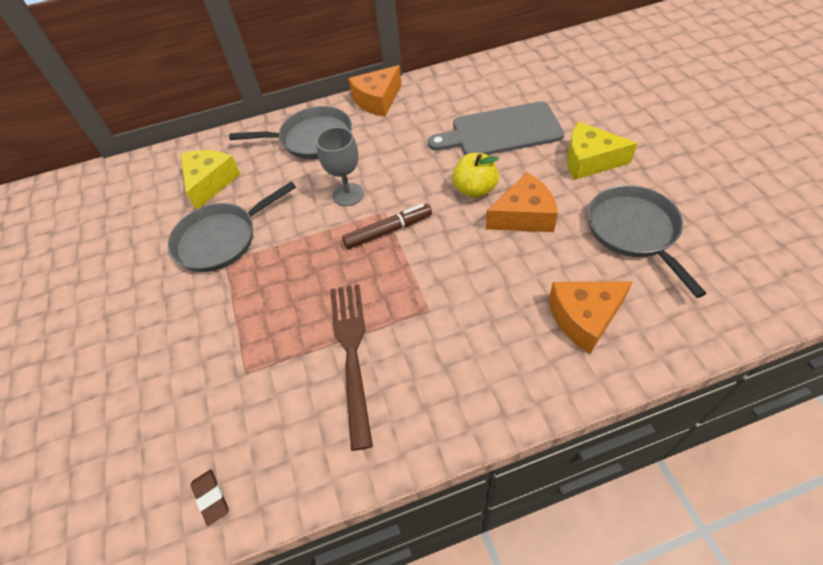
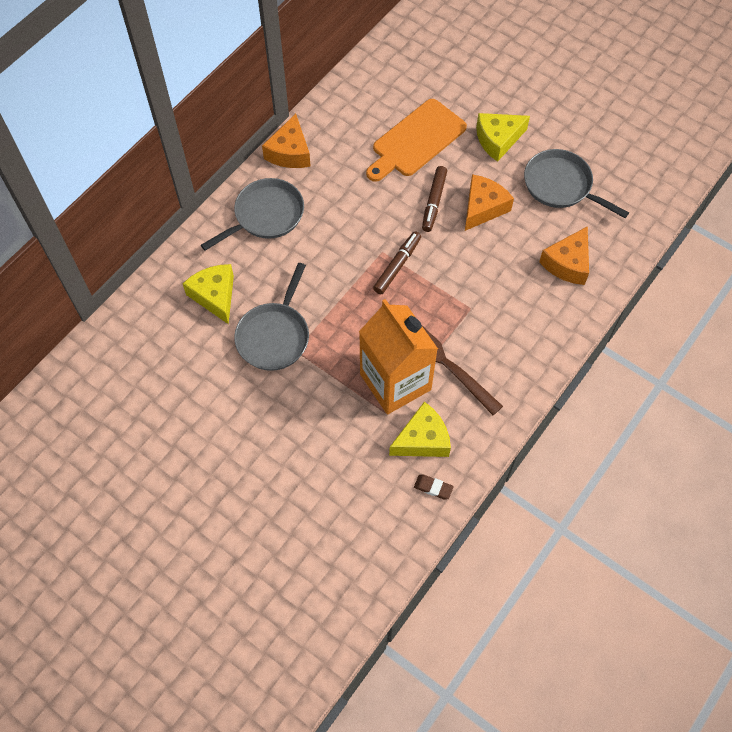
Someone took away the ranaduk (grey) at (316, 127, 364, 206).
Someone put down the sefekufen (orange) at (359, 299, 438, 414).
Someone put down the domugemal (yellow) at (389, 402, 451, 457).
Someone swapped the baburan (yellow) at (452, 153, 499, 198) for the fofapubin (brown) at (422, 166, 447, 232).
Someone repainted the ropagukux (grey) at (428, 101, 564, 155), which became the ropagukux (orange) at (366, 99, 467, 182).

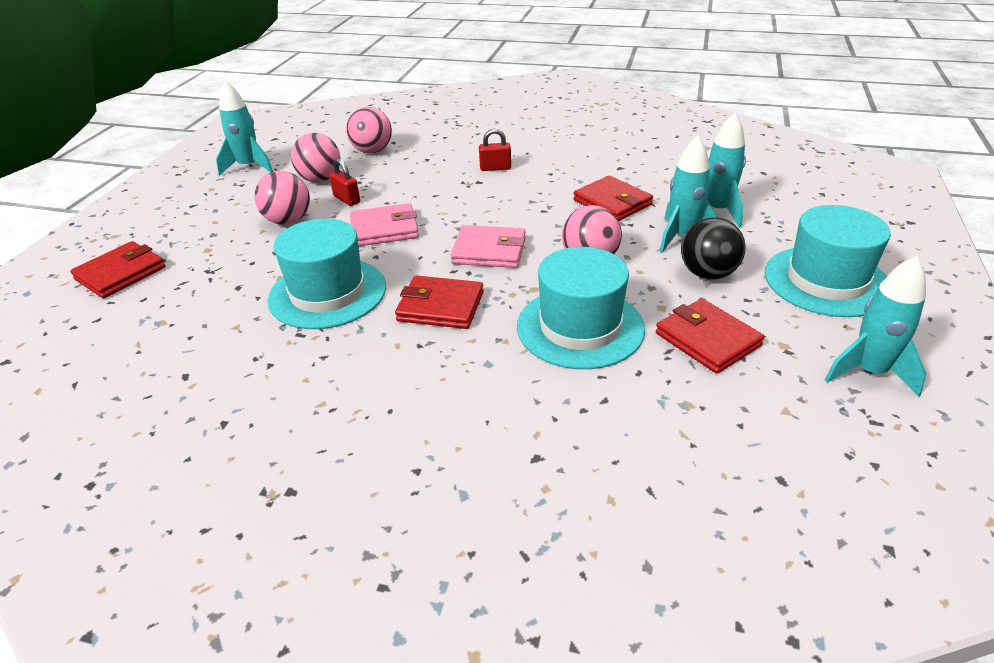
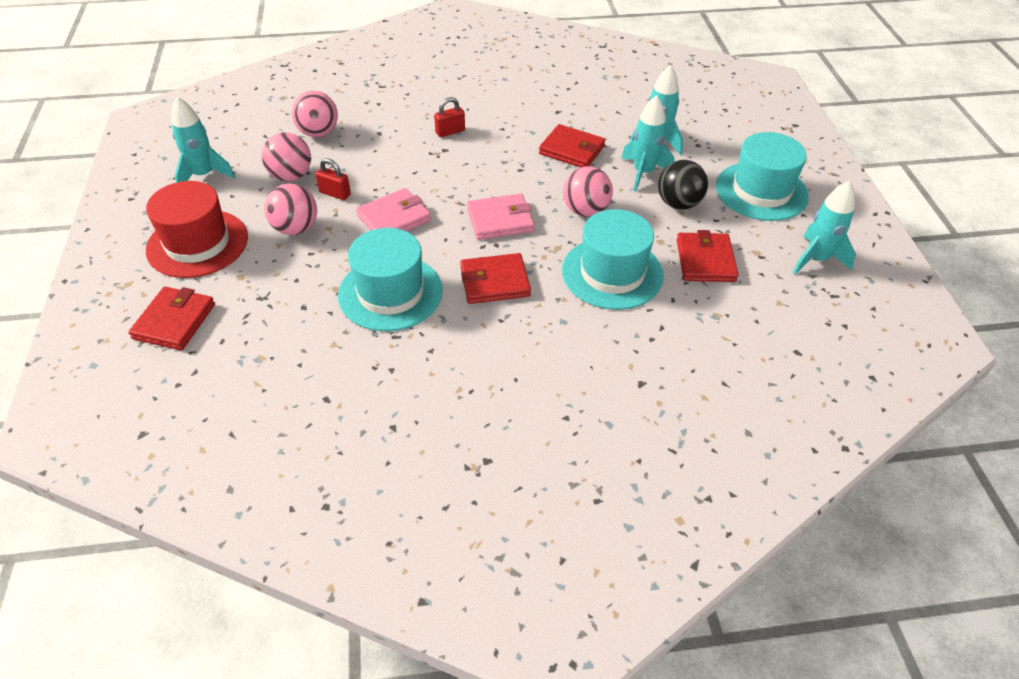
Someone put down the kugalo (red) at (146, 181, 248, 278).
Someone rotated the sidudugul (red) at (656, 299, 764, 374) by 60 degrees clockwise.

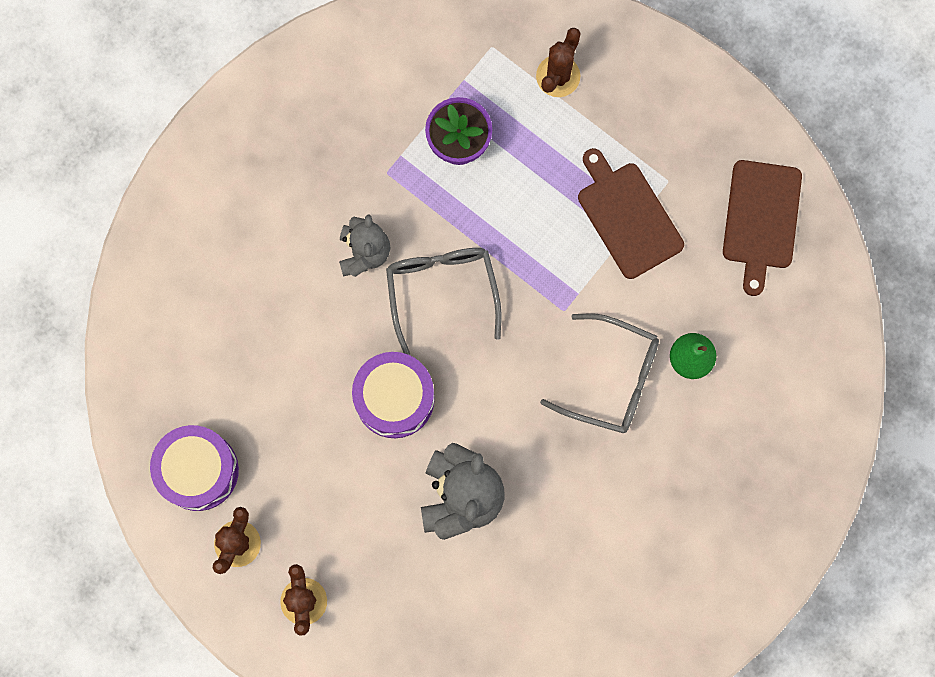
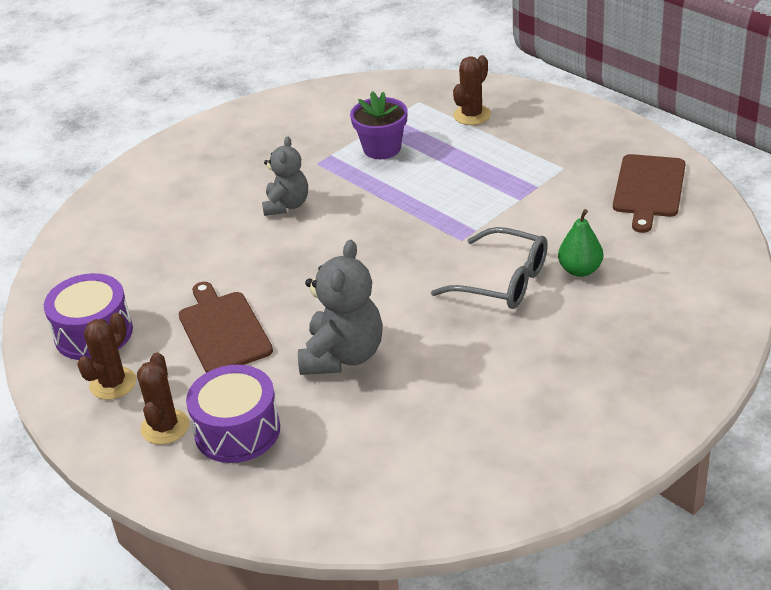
Someone took away the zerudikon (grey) at (386, 248, 502, 355).
Someone carried the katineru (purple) from (352, 352, 435, 438) to (186, 365, 280, 463).
Someone carried the ropagukux (brown) from (578, 148, 684, 279) to (179, 282, 273, 373).

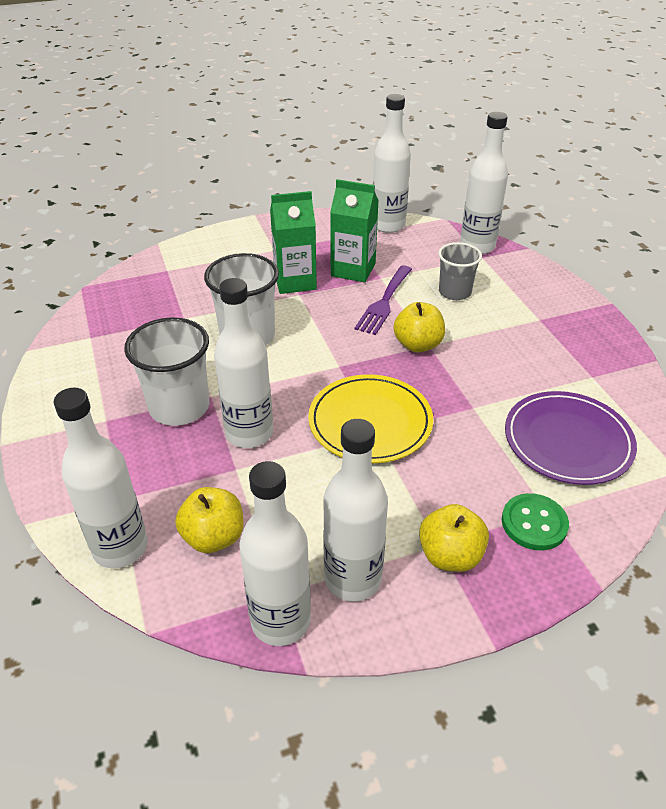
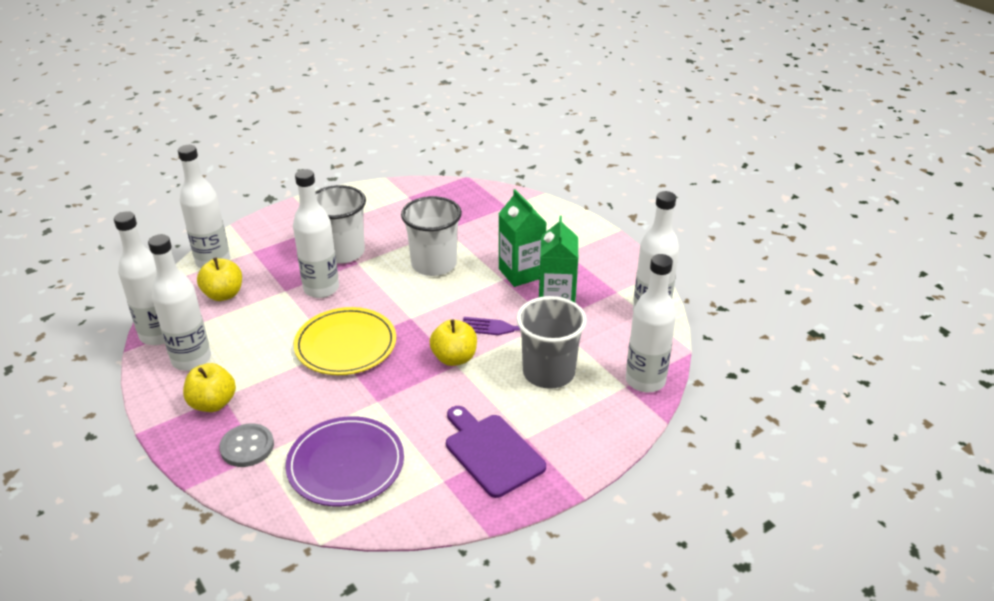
Someone put down the ropagukux (purple) at (446, 406, 546, 498).
Someone repainted the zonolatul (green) at (502, 493, 569, 550), which became the zonolatul (grey) at (219, 424, 274, 467).
Someone scaled the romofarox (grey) at (438, 242, 482, 300) by 1.55.

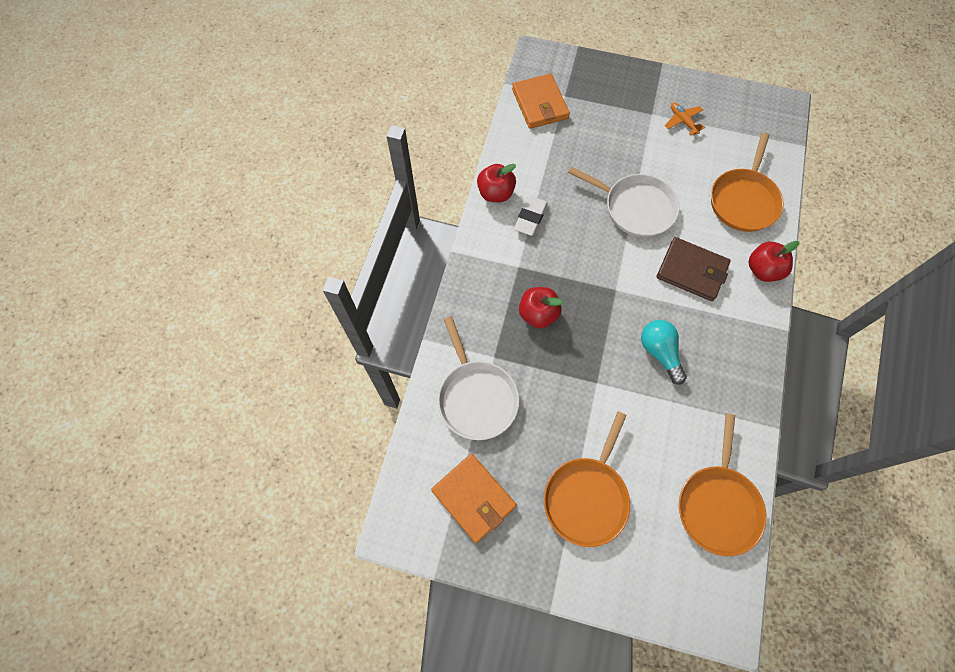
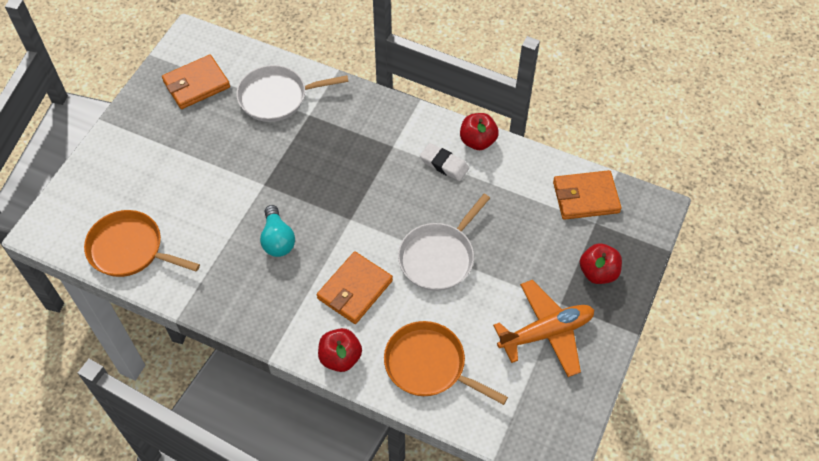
Someone took away the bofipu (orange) at (544, 411, 630, 547).
Someone carried the baburan (red) from (519, 287, 563, 328) to (580, 243, 622, 284).
Someone repainted the sidudugul (brown) at (657, 237, 731, 301), which became the sidudugul (orange) at (317, 251, 393, 324).
Someone rotated the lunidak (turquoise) at (641, 320, 687, 385) by 90 degrees clockwise.
Someone scaled the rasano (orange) at (665, 103, 705, 135) by 2.07.

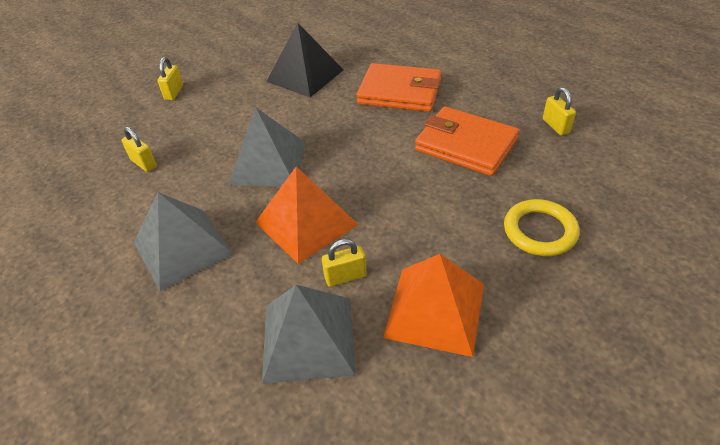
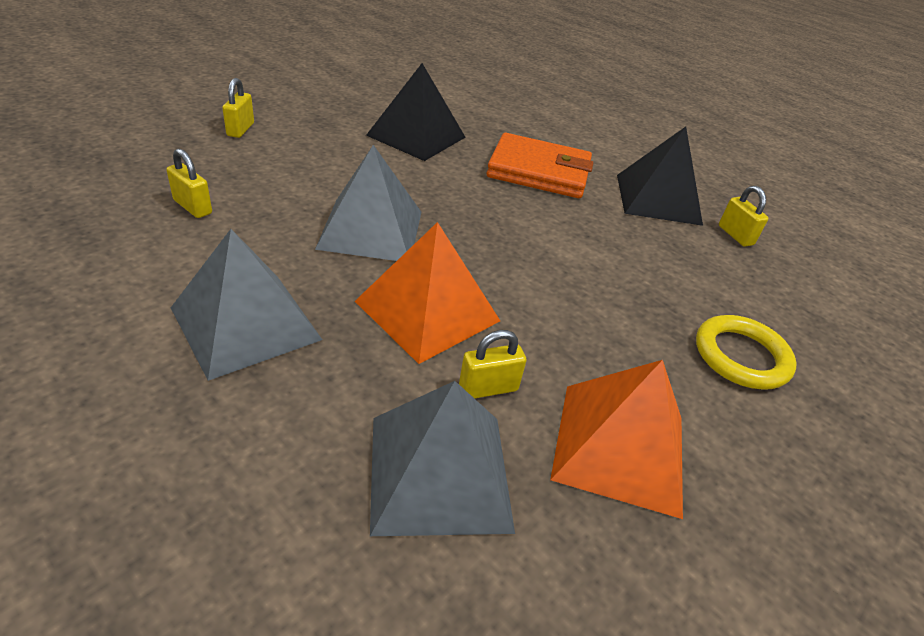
Someone took away the sidudugul (orange) at (415, 106, 519, 176).
Someone put down the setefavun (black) at (617, 127, 703, 226).

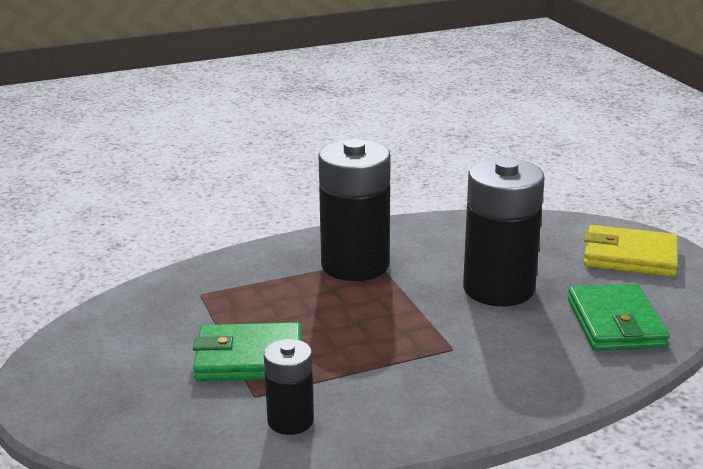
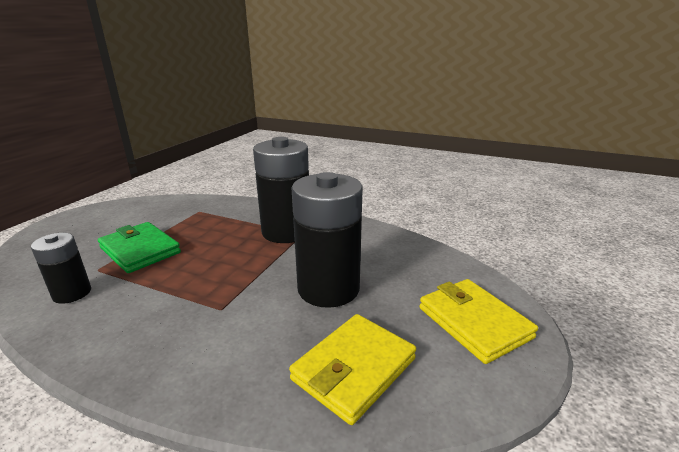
Someone repainted the sidudugul (green) at (568, 284, 670, 351), which became the sidudugul (yellow) at (289, 314, 416, 425).

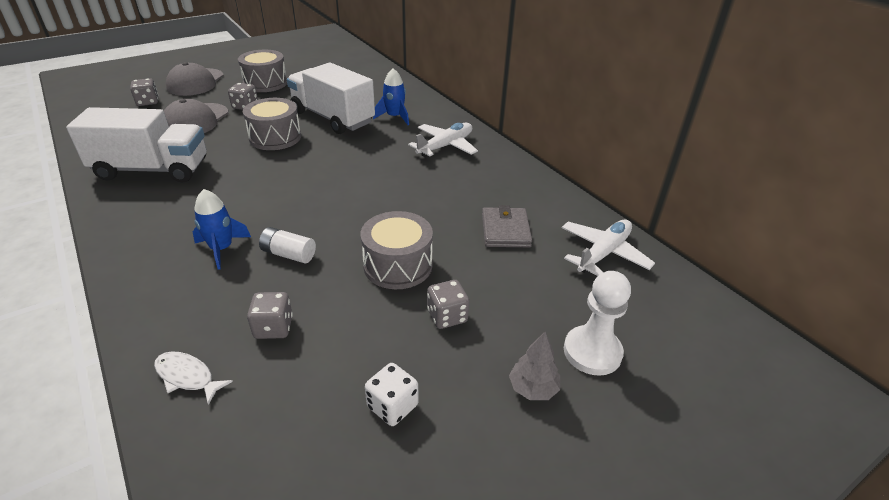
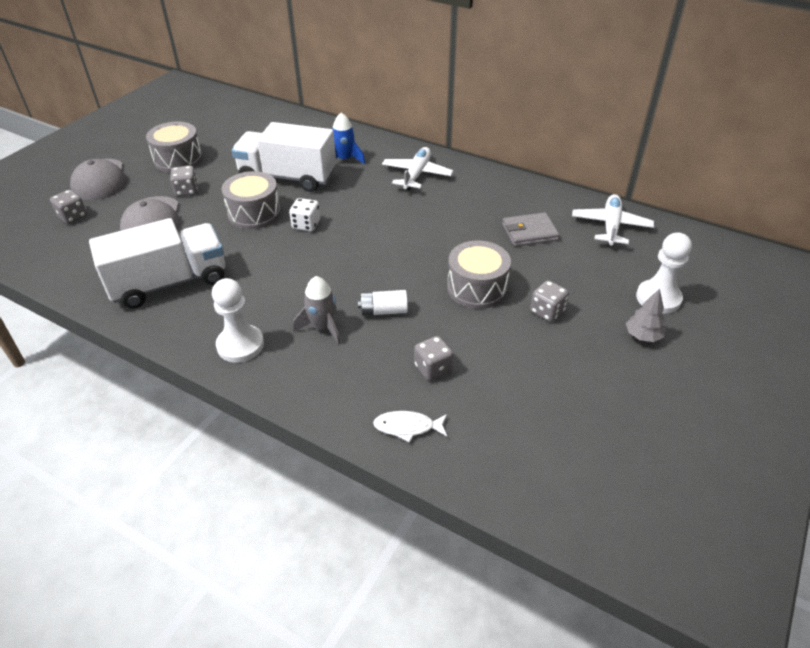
Someone put down the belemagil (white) at (212, 278, 264, 363).
Someone carried the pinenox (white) from (365, 363, 418, 426) to (289, 198, 320, 231).
Someone repainted the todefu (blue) at (193, 189, 251, 270), which became the todefu (grey) at (293, 276, 341, 345).
Someone rotated the sidudugul (grey) at (482, 205, 532, 247) by 75 degrees counterclockwise.

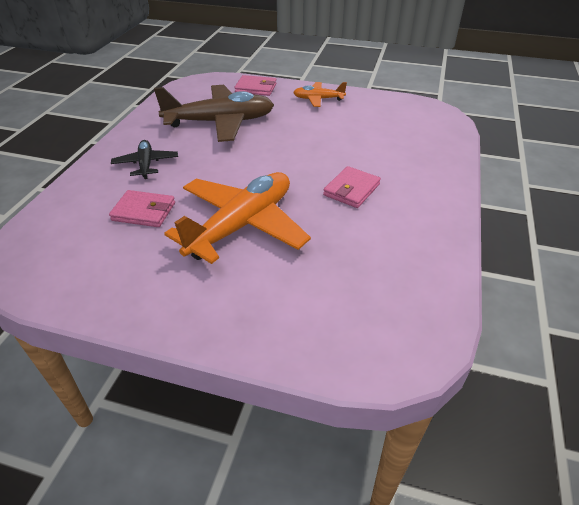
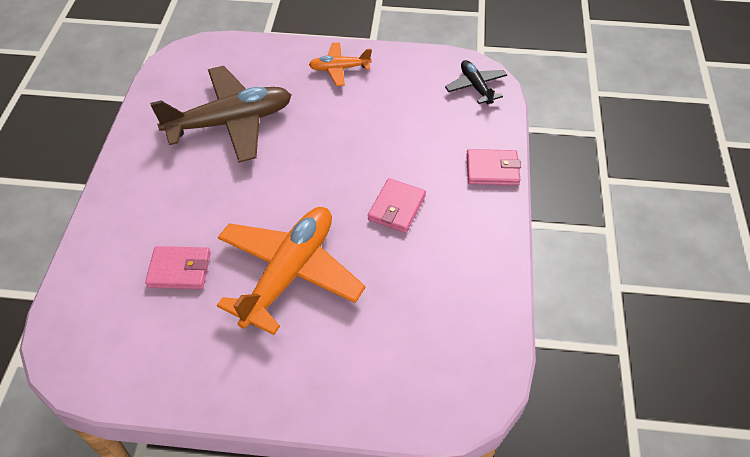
Someone carried the rasano (black) from (111, 140, 178, 179) to (445, 60, 507, 104).
Someone carried the sidudugul (pink) from (235, 75, 276, 96) to (466, 149, 521, 185).

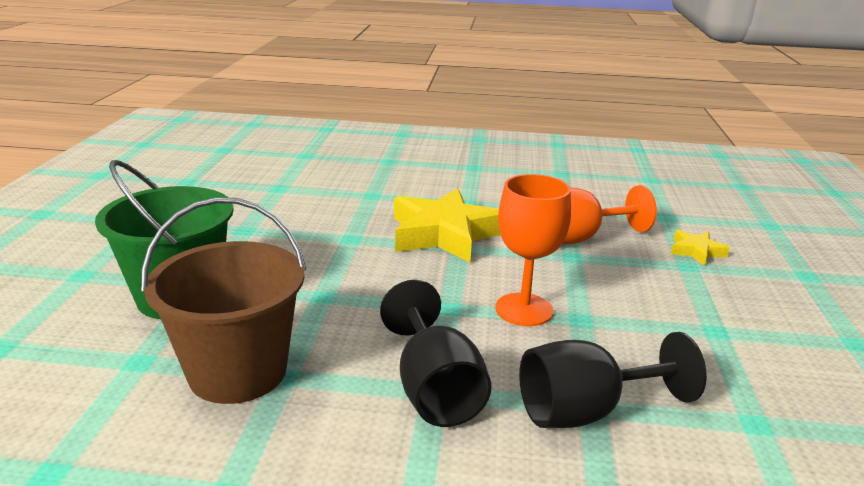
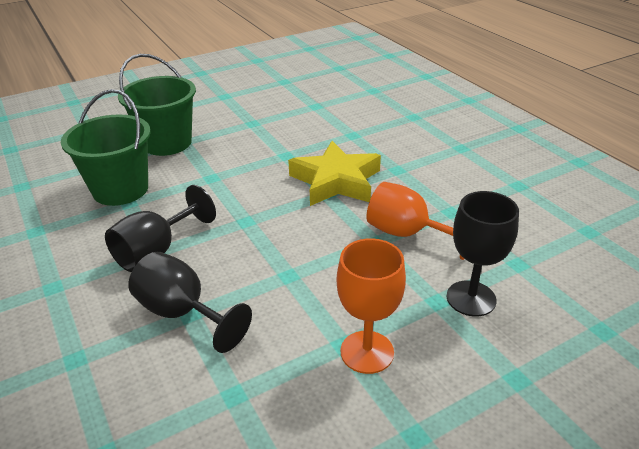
Someone carried the ranaduk (orange) from (495, 174, 571, 326) to (337, 238, 406, 374).
Someone swapped the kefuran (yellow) at (671, 230, 730, 266) for the ranaduk (black) at (447, 191, 519, 317).
Someone repainted the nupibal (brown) at (141, 197, 306, 404), which became the nupibal (green) at (61, 89, 151, 206).

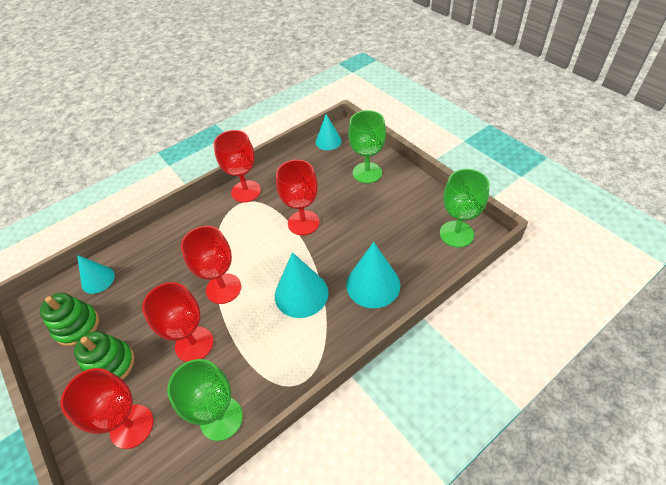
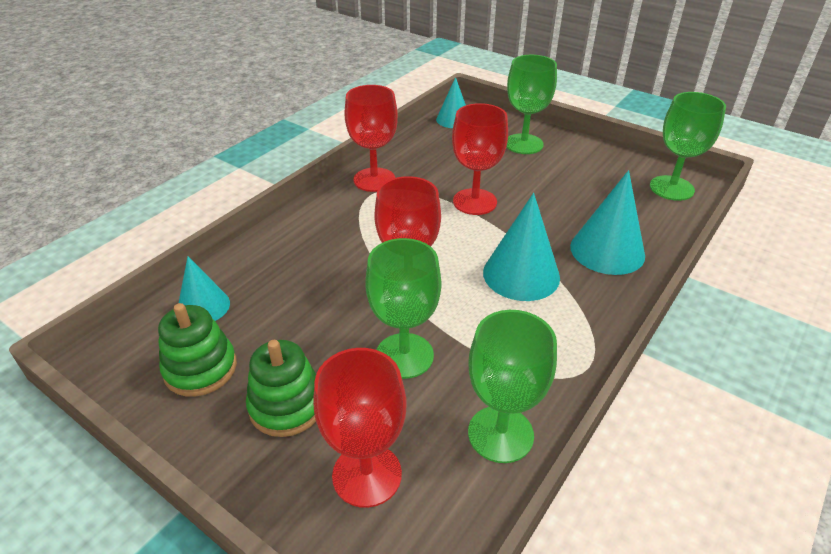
Someone repainted the ranaduk (red) at (142, 282, 214, 362), which became the ranaduk (green) at (365, 238, 441, 379).

